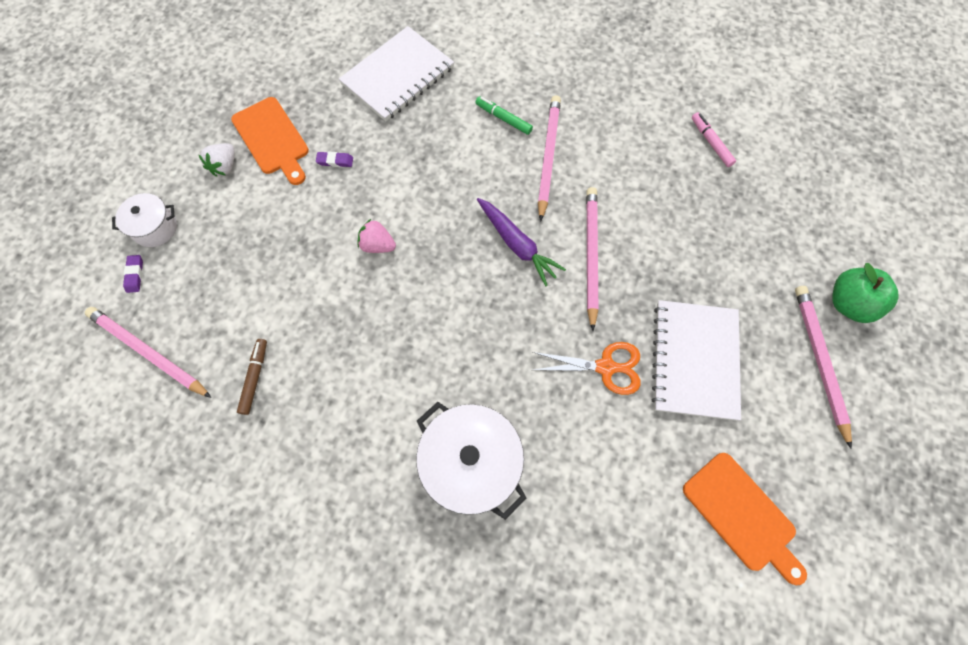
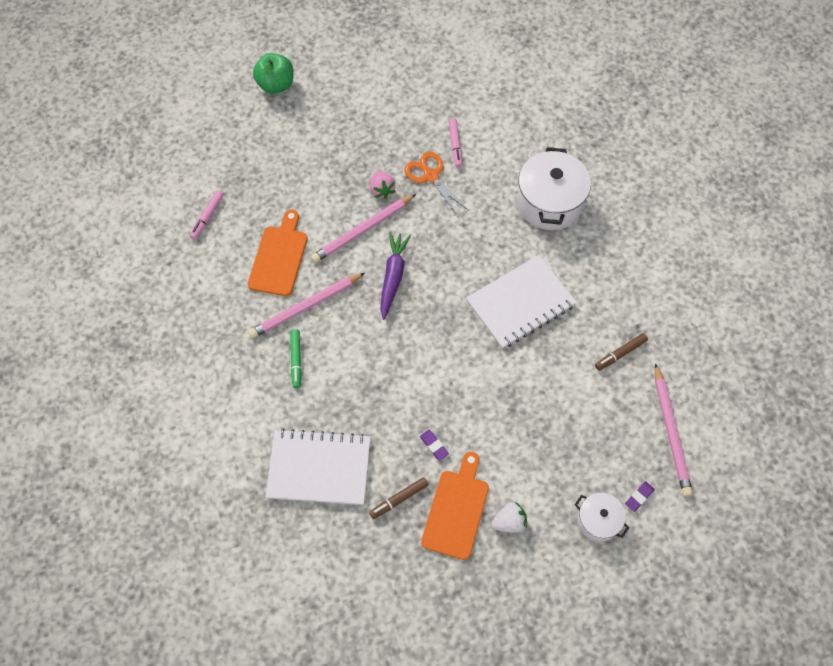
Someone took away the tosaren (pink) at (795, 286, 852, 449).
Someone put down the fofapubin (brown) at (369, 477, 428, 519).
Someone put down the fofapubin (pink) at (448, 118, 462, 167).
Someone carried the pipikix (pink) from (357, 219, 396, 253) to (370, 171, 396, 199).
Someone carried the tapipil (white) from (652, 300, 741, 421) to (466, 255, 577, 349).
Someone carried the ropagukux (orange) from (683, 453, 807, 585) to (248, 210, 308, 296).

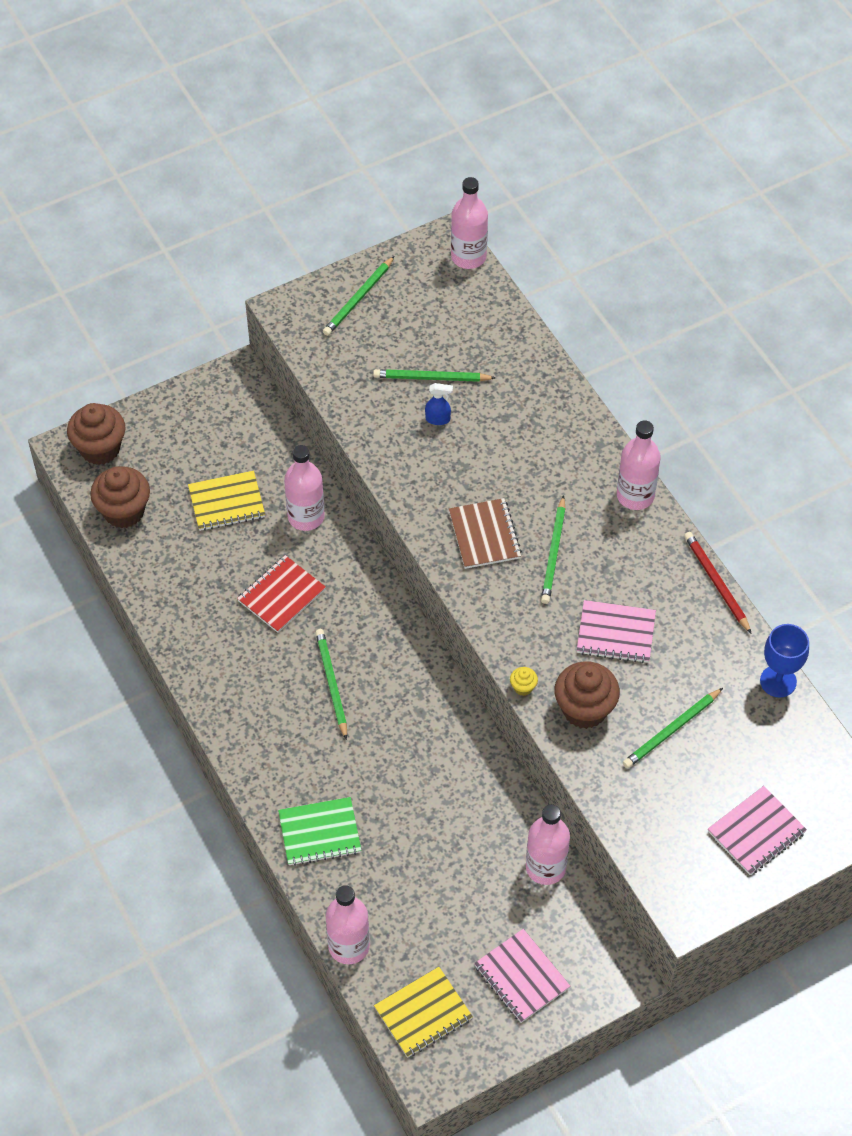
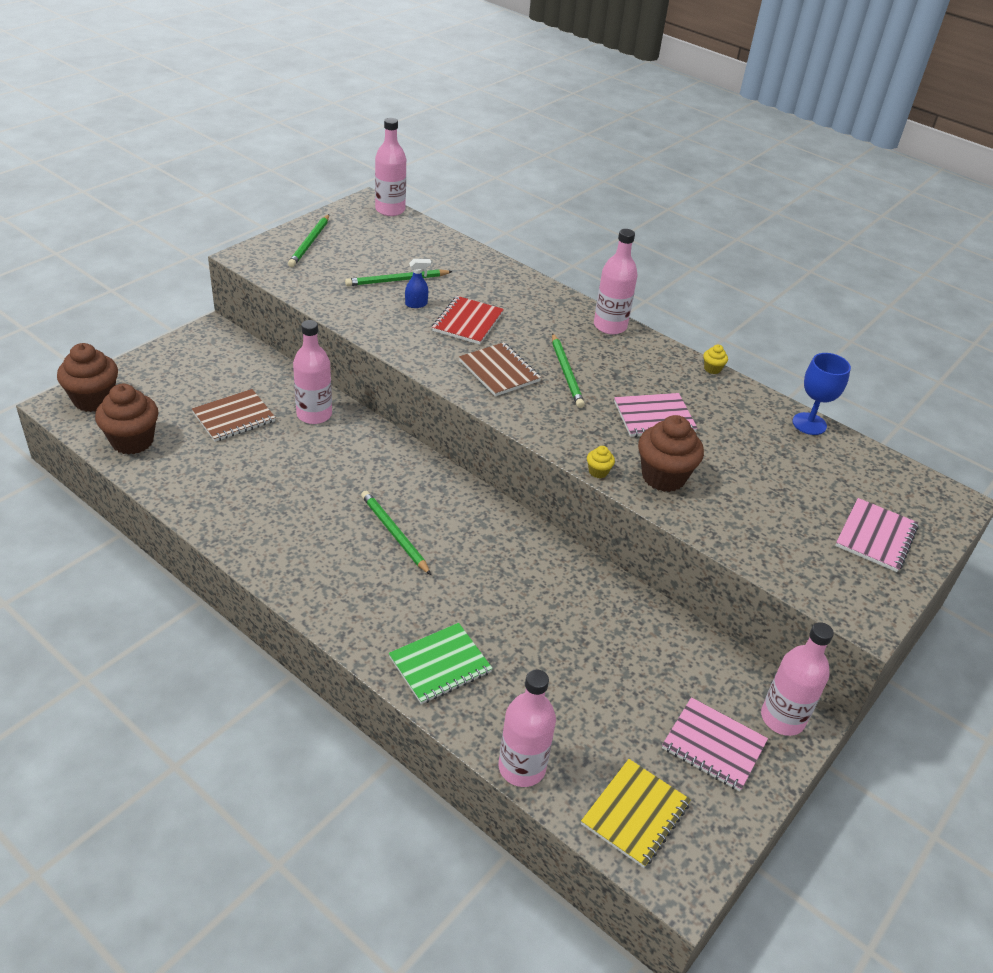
Someone took away the tosaren (green) at (623, 688, 723, 768).
Someone carried the tapipil (red) from (237, 555, 326, 633) to (432, 296, 504, 345).
Someone carried the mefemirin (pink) from (526, 804, 570, 885) to (761, 622, 834, 736).
Someone swapped the tosaren (red) at (684, 532, 752, 634) for the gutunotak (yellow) at (703, 345, 728, 374).
Someone repainted the tapipil (yellow) at (188, 471, 265, 531), which became the tapipil (brown) at (192, 389, 276, 442).

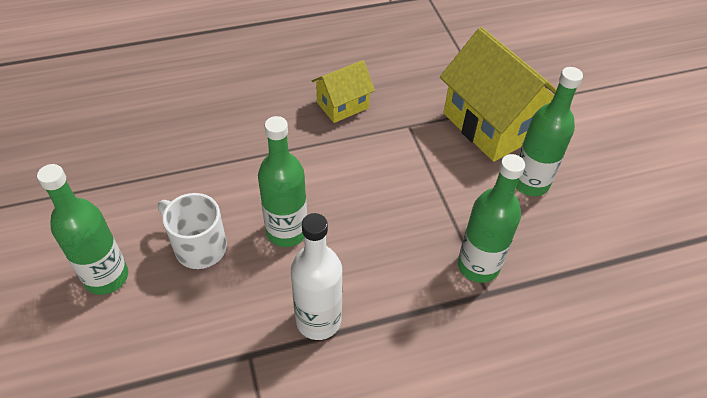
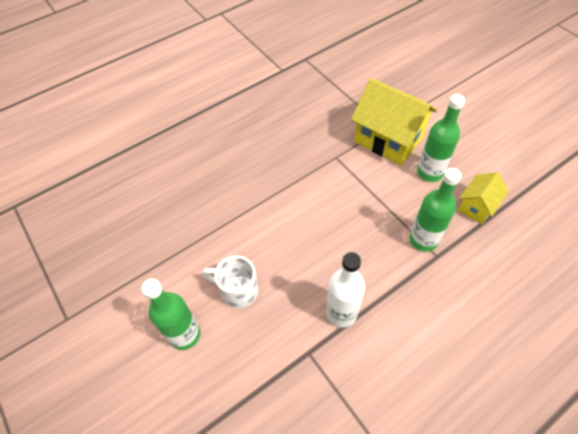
Someone took away the mefemirin (green) at (258, 116, 307, 247).
Someone carried the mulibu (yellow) from (312, 60, 375, 123) to (458, 172, 509, 224).

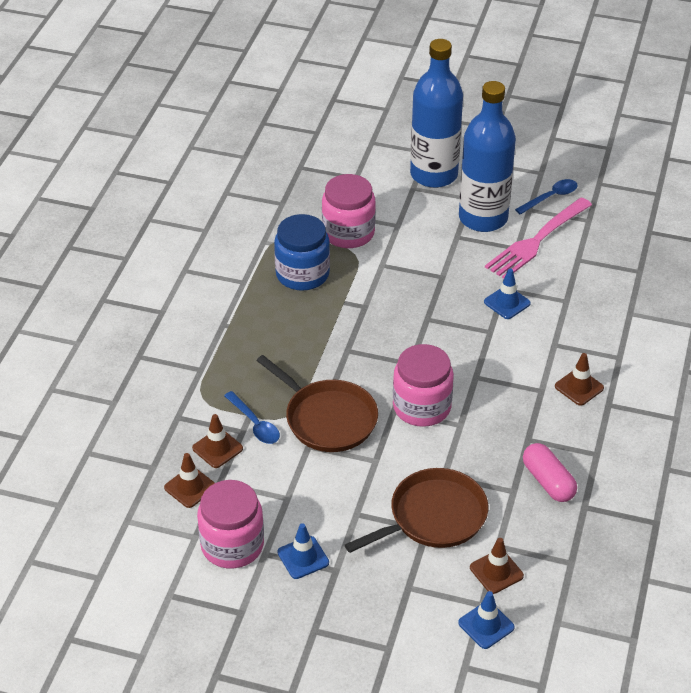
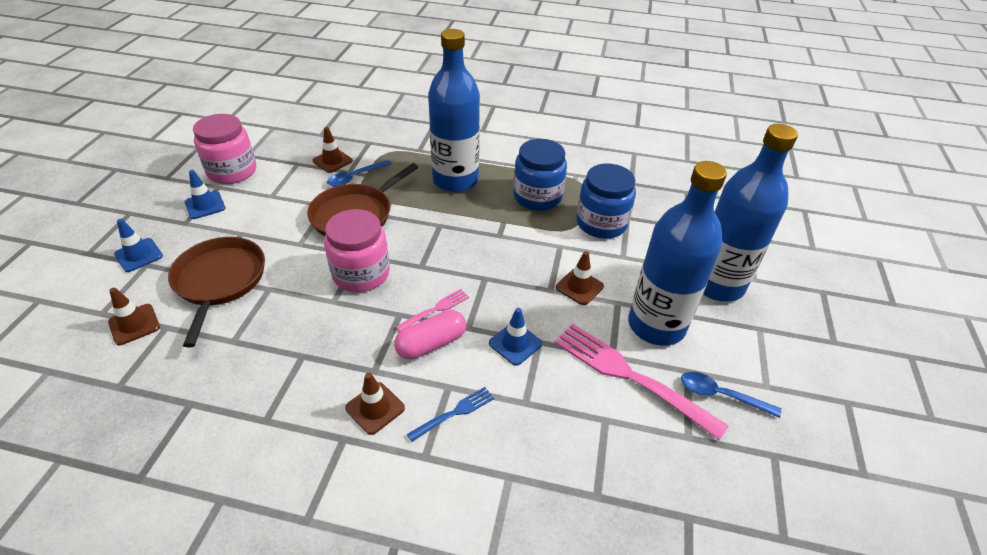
Someone put down the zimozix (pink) at (396, 289, 469, 332).
Someone put down the zimozix (blue) at (407, 387, 494, 442).
Someone put down the mefemirin (blue) at (428, 29, 480, 192).
Someone carried the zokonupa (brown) from (164, 453, 215, 508) to (556, 251, 604, 305).
Someone carried the zokonupa (blue) from (458, 591, 515, 649) to (114, 219, 163, 272).
Someone carried the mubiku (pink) from (523, 443, 577, 502) to (394, 310, 466, 359).
Someone repainted the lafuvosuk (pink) at (322, 174, 376, 248), which became the lafuvosuk (blue) at (577, 163, 636, 239).
Someone rotated the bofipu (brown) at (345, 468, 488, 553) by 150 degrees counterclockwise.
Someone rotated the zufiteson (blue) at (515, 179, 578, 215) by 150 degrees clockwise.

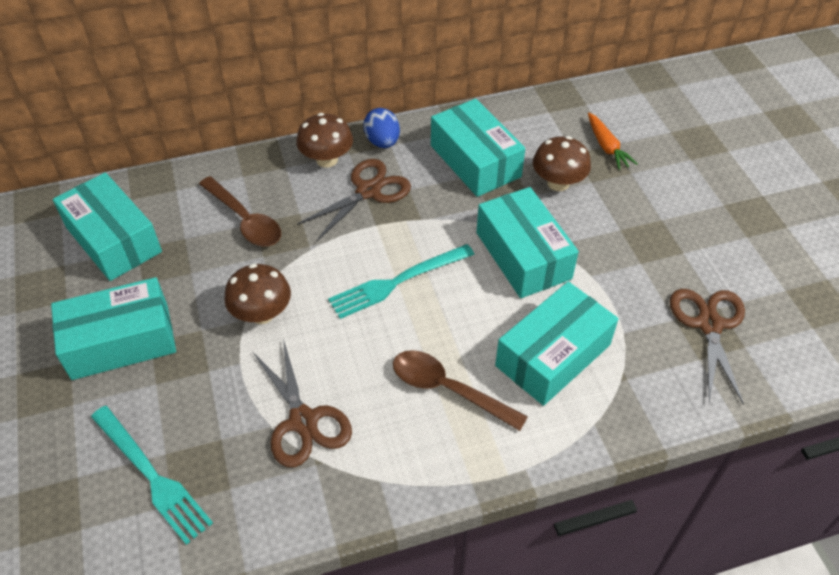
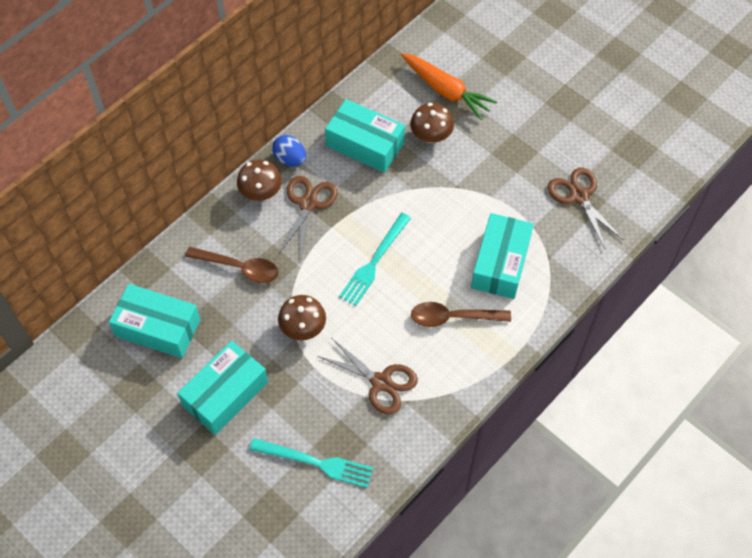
Someone took away the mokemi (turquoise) at (477, 187, 579, 298).
Someone scaled the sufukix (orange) at (588, 113, 638, 170) by 1.71.

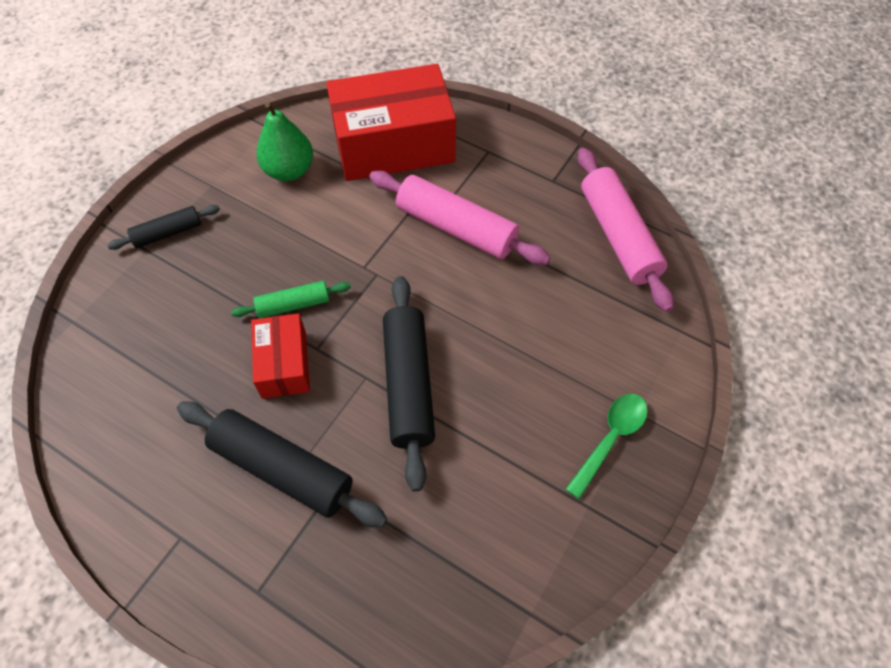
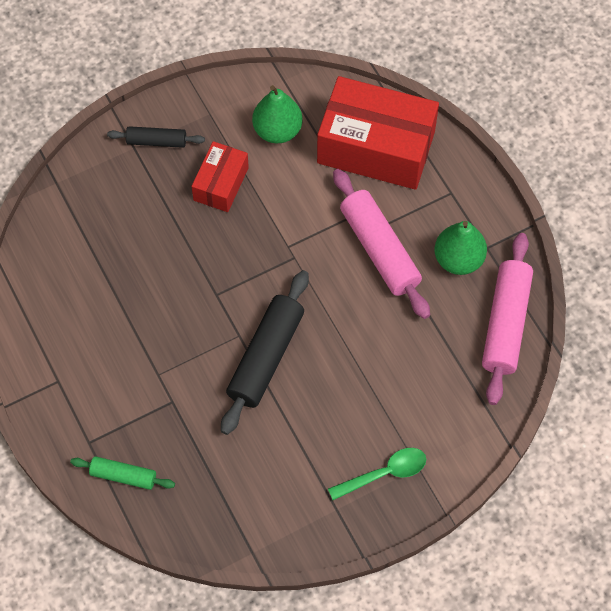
Someone took away the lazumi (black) at (177, 402, 387, 528).
Someone put down the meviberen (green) at (434, 221, 487, 275).
Someone carried the lazumi (green) from (231, 281, 351, 318) to (70, 456, 175, 490).
Someone carried the mokemi (red) from (251, 313, 310, 399) to (192, 141, 249, 212).

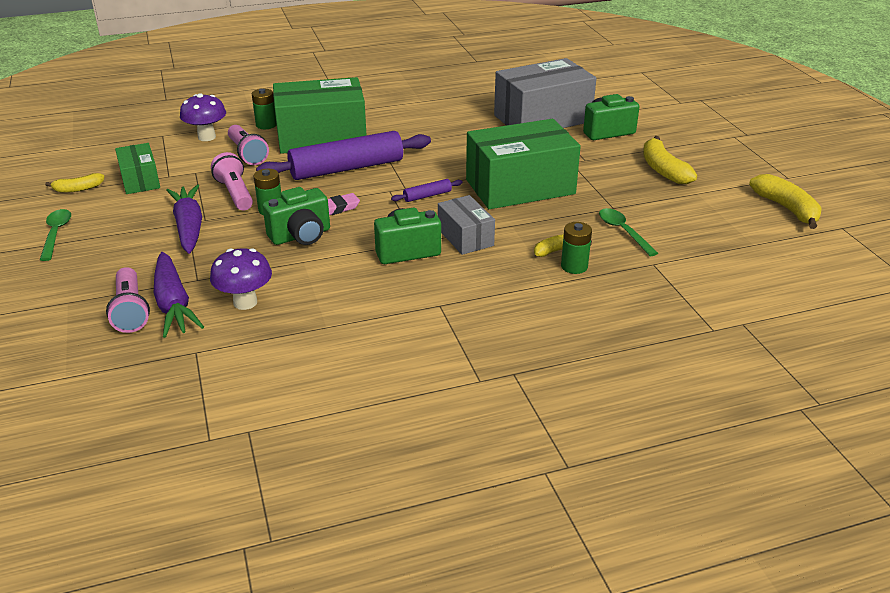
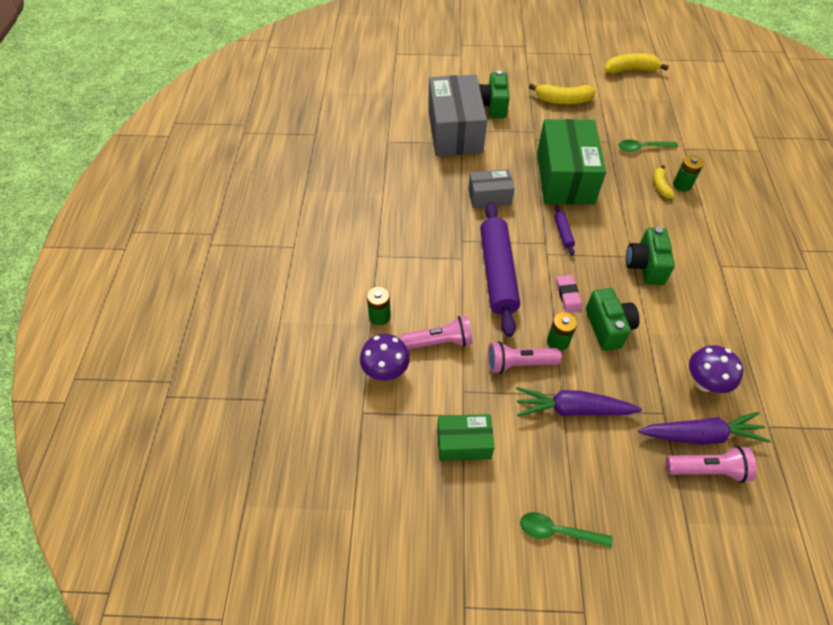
Someone took away the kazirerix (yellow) at (45, 173, 104, 193).
Someone took away the mokemi (green) at (273, 77, 367, 154).
Someone carried the mokemi (grey) from (438, 195, 495, 255) to (468, 169, 515, 208).

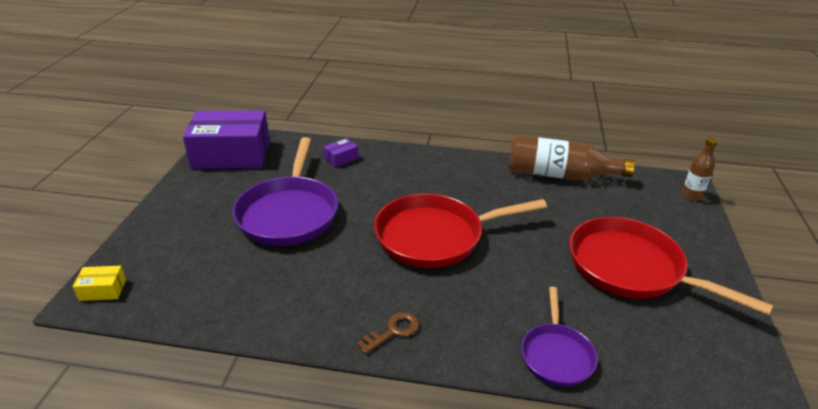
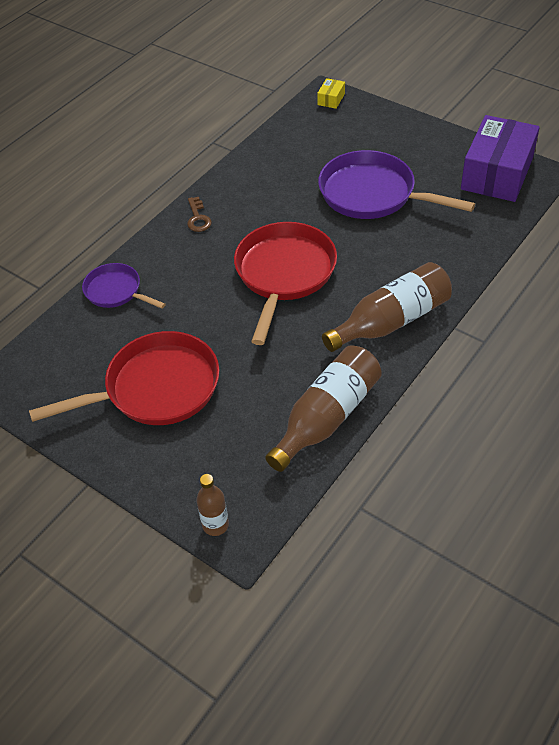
Someone took away the mokemi (purple) at (323, 138, 359, 168).
Someone put down the mefemirin (brown) at (322, 262, 452, 352).

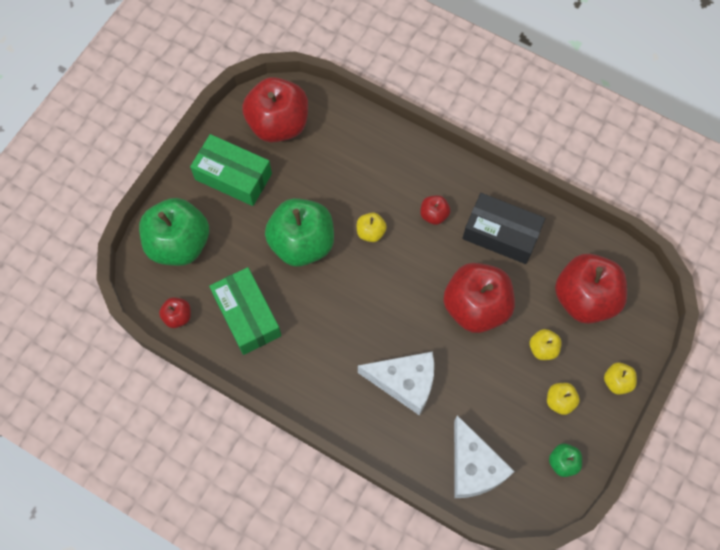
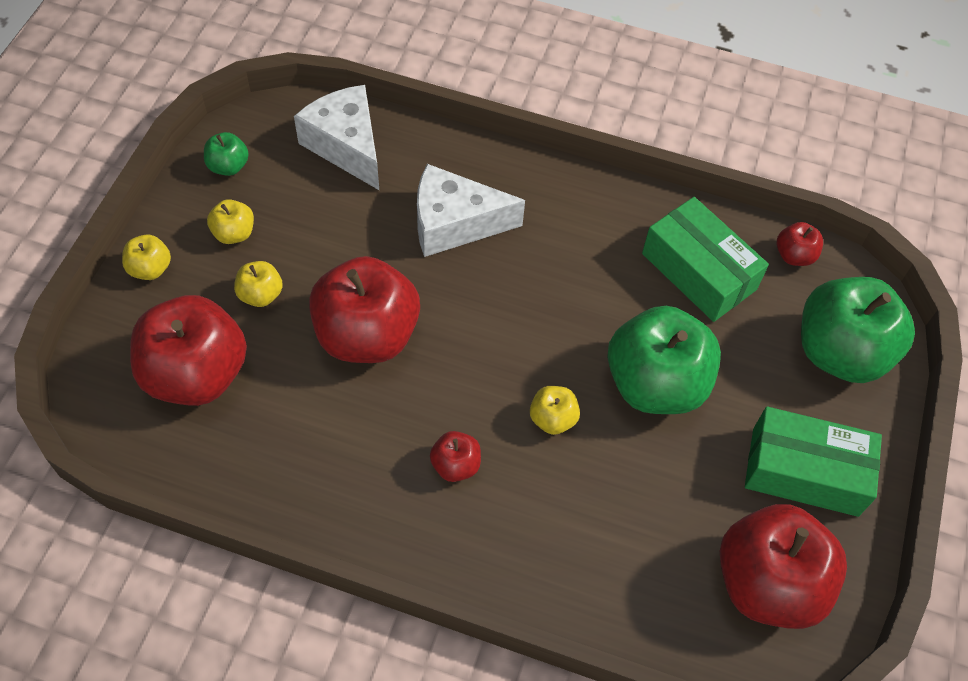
Someone took away the mokemi (black) at (463, 193, 545, 264).

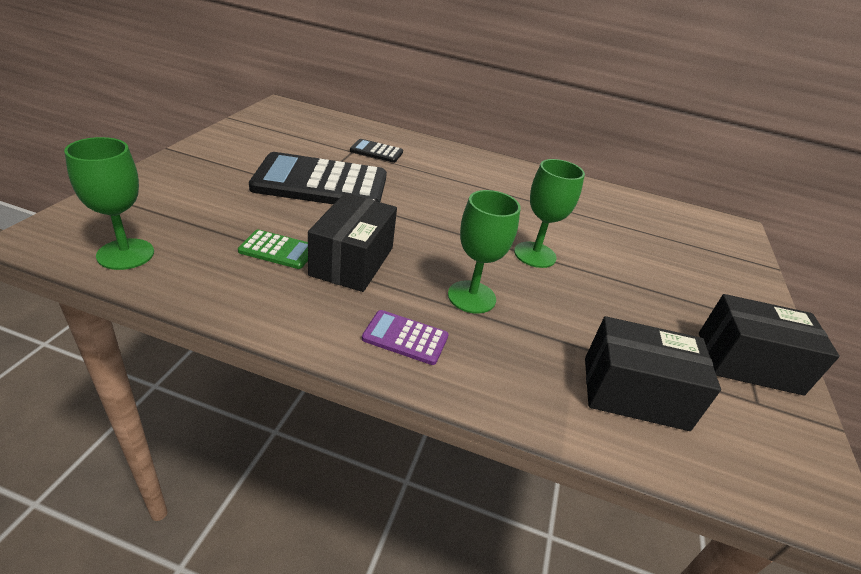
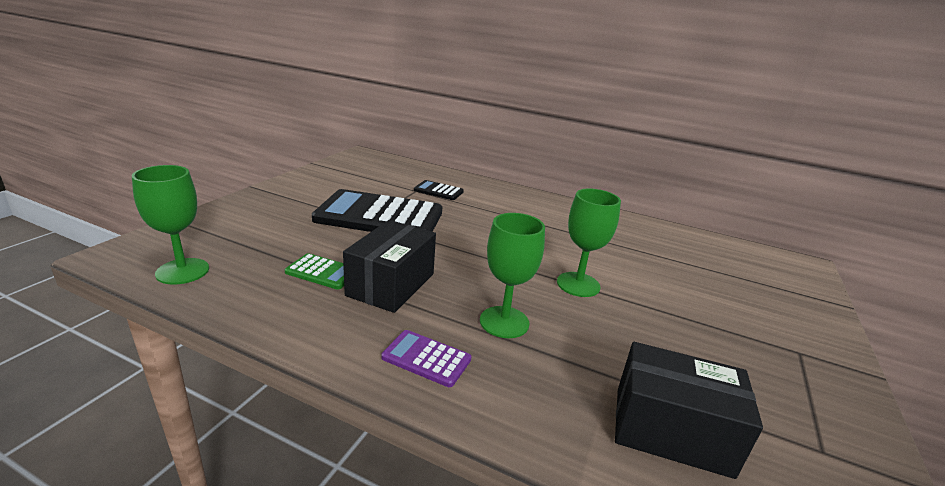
Someone took away the mokemi (black) at (699, 294, 840, 396).

